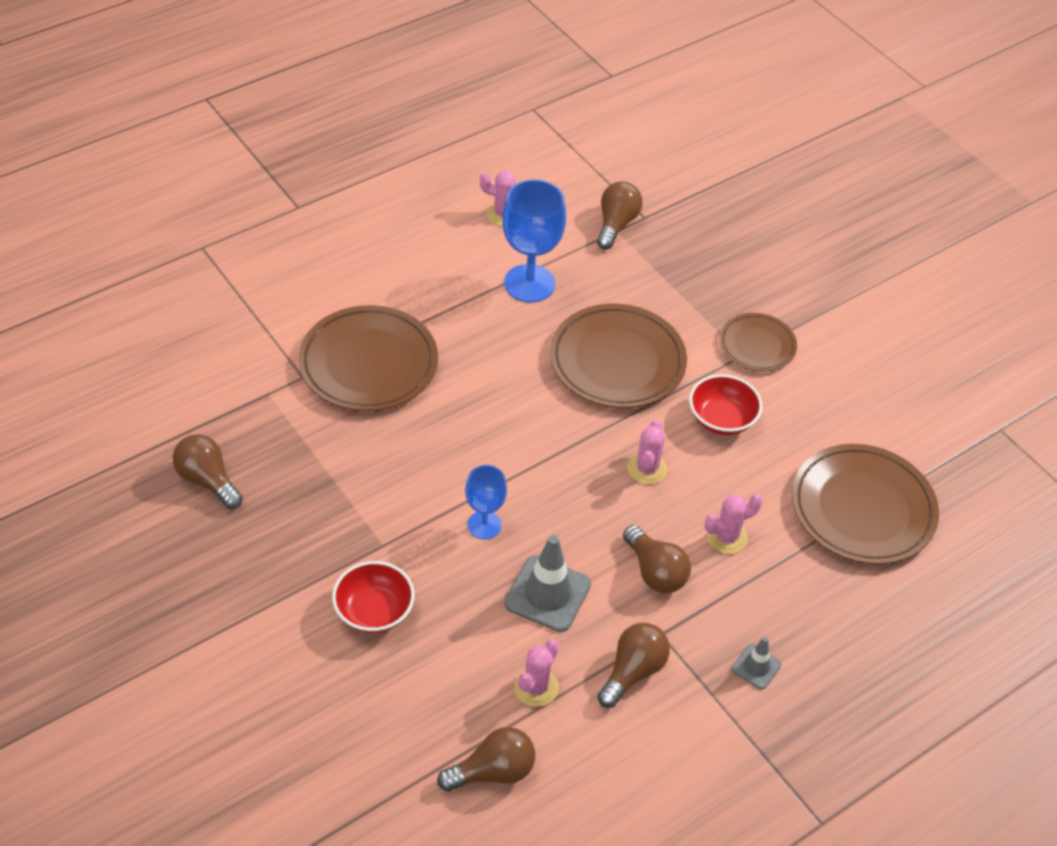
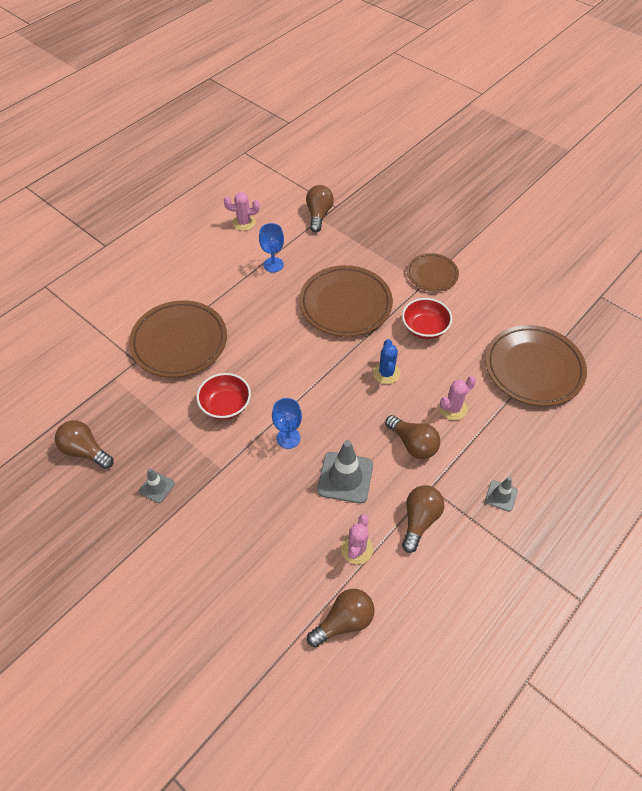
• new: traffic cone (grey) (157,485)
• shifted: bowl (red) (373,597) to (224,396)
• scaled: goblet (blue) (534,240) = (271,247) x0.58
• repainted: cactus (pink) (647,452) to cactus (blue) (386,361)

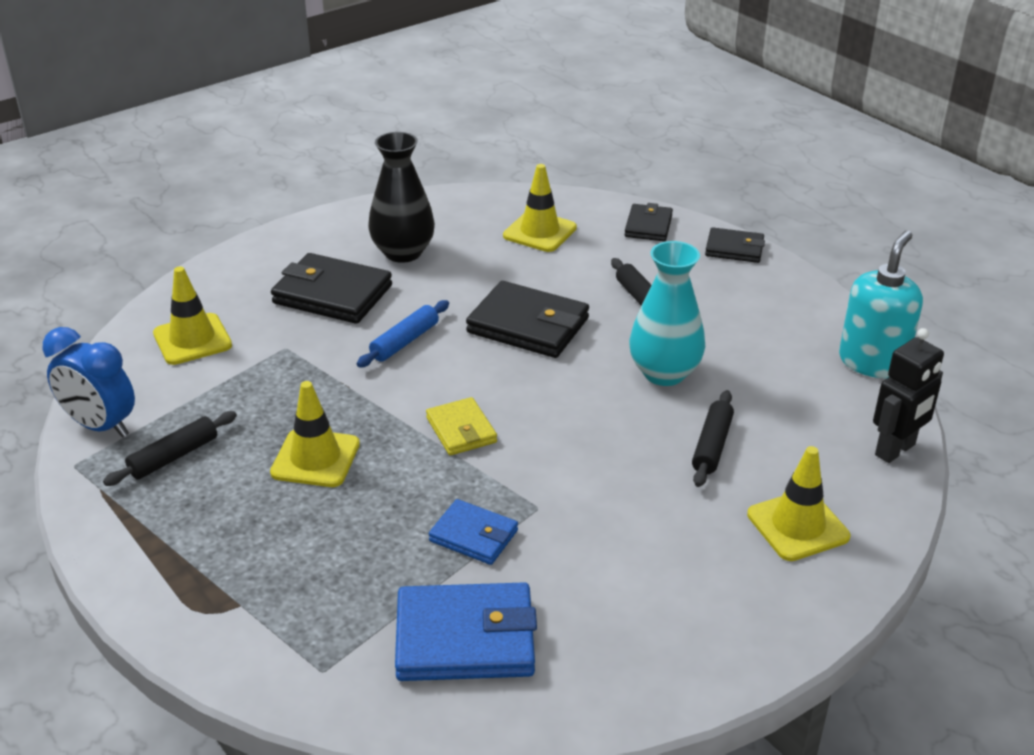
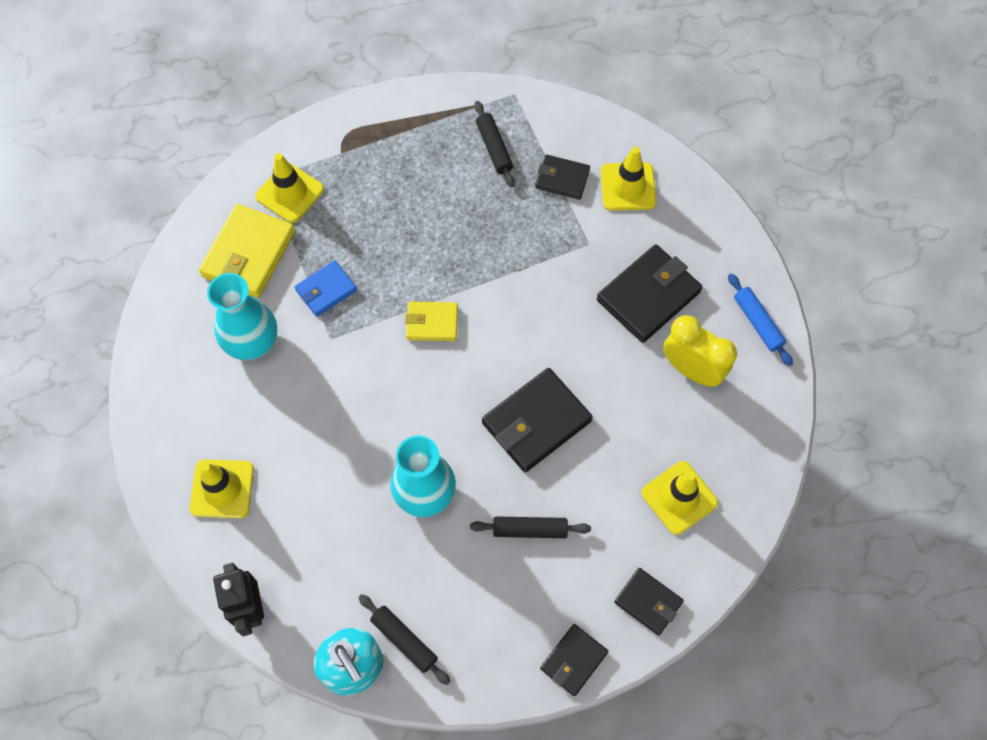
• repainted: wallet (blue) (466,631) to wallet (yellow) (247,251)
• new: vase (turquoise) (242,316)
• shifted: traffic cone (yellow) (315,434) to (289,188)
• shifted: rolling pin (black) (713,438) to (404,639)
• new: wallet (black) (562,177)
• swapped: vase (black) (401,197) to clock (yellow) (700,351)
• shifted: rolling pin (blue) (403,334) to (760,319)
• gone: clock (blue) (89,382)

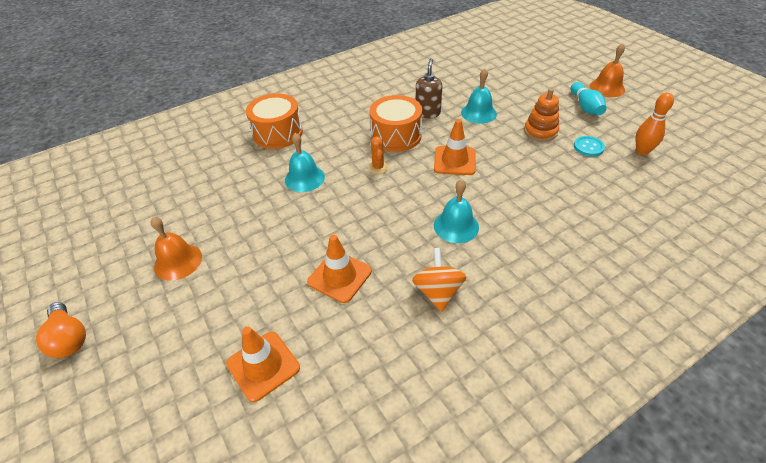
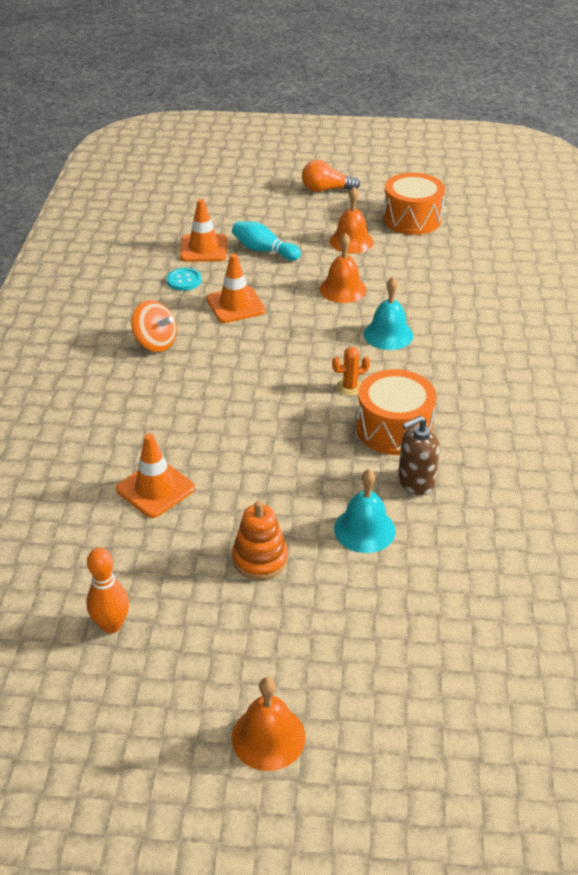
• shifted: traffic cone (orange) (455,147) to (155,475)
• shifted: button (turquoise) (589,146) to (184,279)
• shifted: bowling pin (turquoise) (589,98) to (266,241)
• new: bell (orange) (343,268)
• rotated: cactus (orange) (378,155) = (351,371) 45 degrees counterclockwise
• shifted: drum (orange) (274,121) to (414,204)
• rotated: soap dispenser (brown) (429,88) = (419,455) 105 degrees clockwise
• gone: bell (turquoise) (456,211)

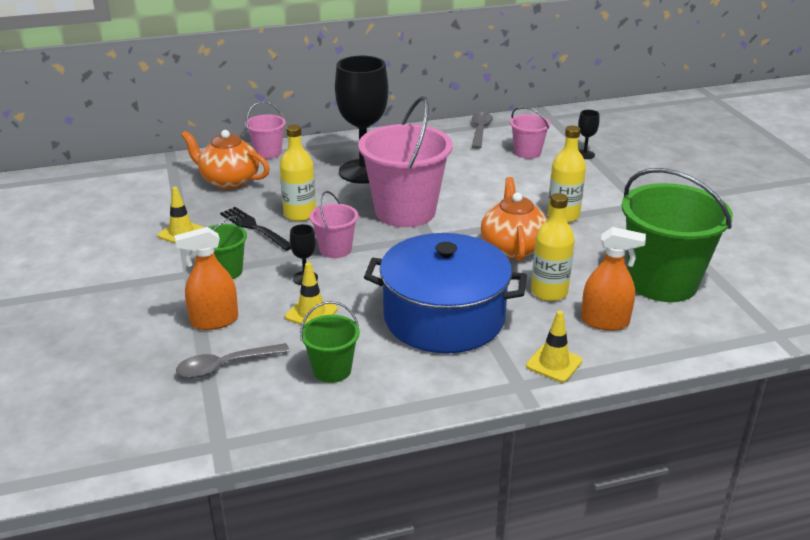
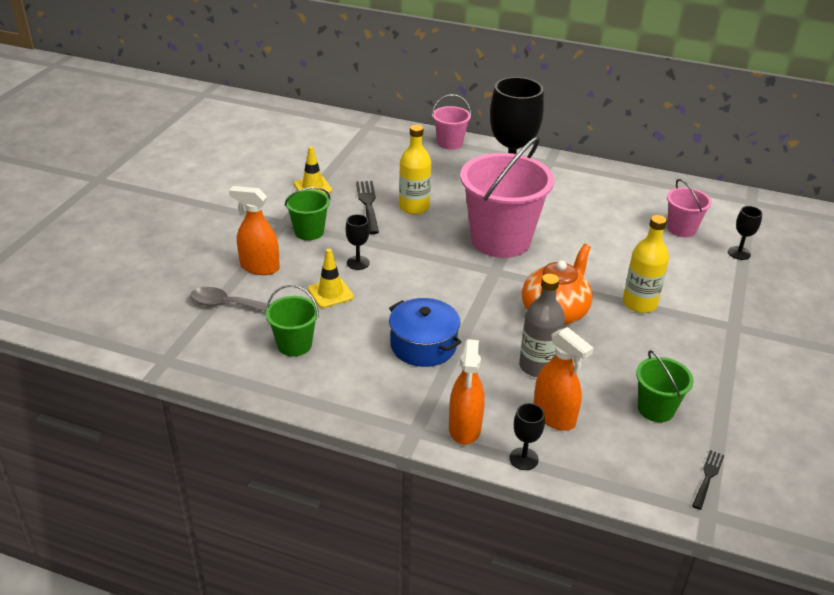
• scaled: pot (blue) (445,293) = (425,332) x0.57
• swapped: traffic cone (yellow) (554,346) to spray bottle (orange) (467,392)
• new: goblet (black) (527,436)
• repainted: bottle (yellow) (553,247) to bottle (grey) (542,325)
• scaled: bucket (green) (677,235) = (665,386) x0.49
• new: fork (black) (708,480)
• gone: teapot (orange) (225,159)
• gone: bucket (pink) (334,224)
• gone: spoon (grey) (482,130)

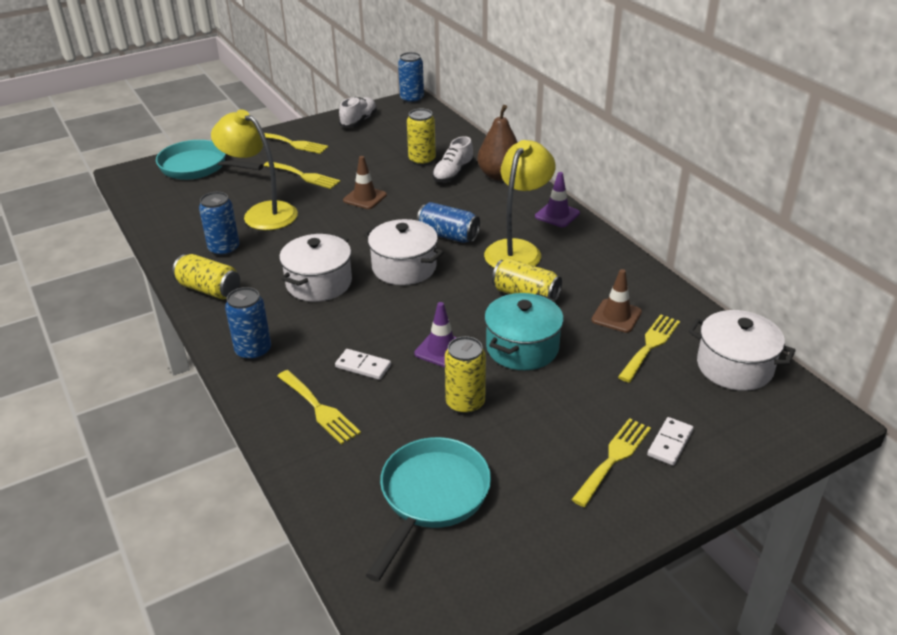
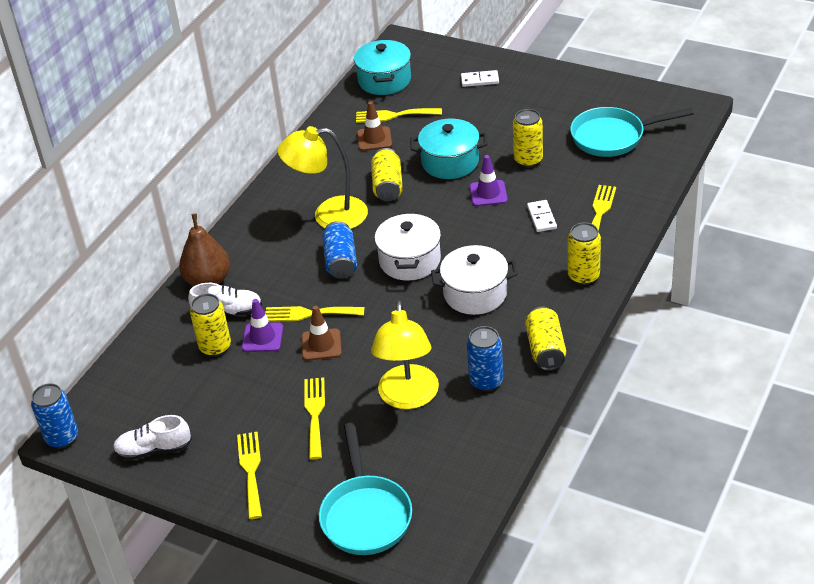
• shifted: traffic cone (purple) (557,199) to (262,325)
• shifted: fork (yellow) (611,462) to (314,314)
• repainted: pot (white) (742,350) to pot (turquoise) (382,67)
• repainted: can (blue) (248,324) to can (yellow) (584,253)

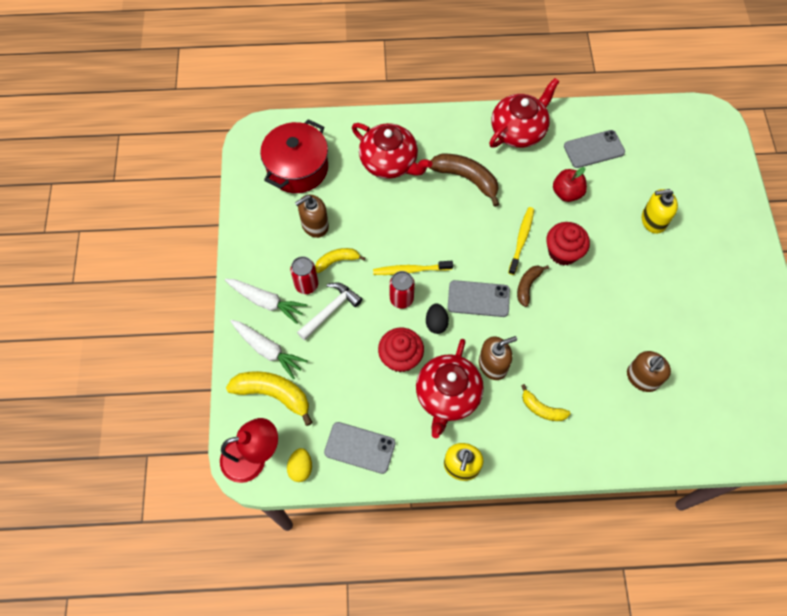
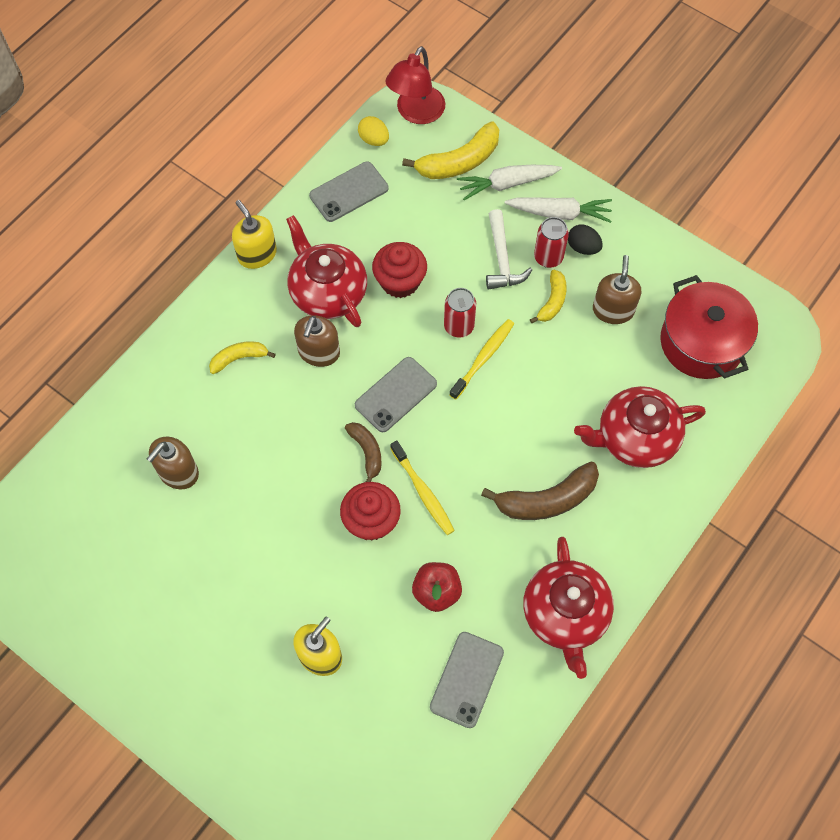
• rotated: soap dispenser (brown) (649,371) = (173,463) 135 degrees counterclockwise
• rotated: carrot (white) (266,301) = (558,210) 150 degrees counterclockwise
• shifted: egg (black) (437,318) to (585,239)

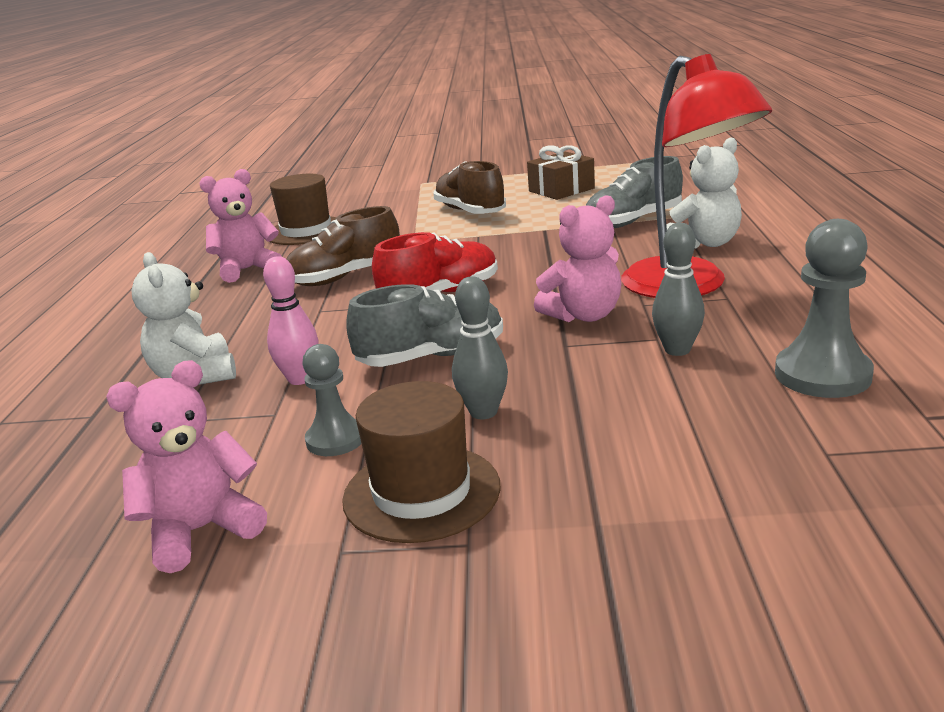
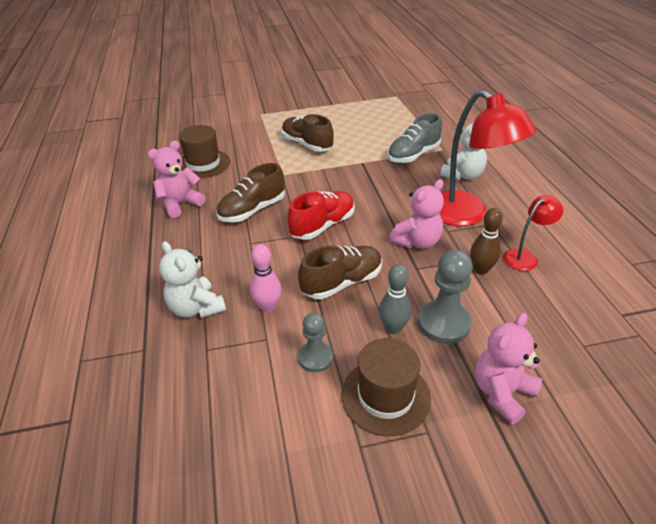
• repainted: shoe (grey) (424,325) to shoe (brown) (340,272)
• shifted: pawn (grey) (824,308) to (445,297)
• repainted: bowling pin (grey) (678,289) to bowling pin (brown) (486,241)
• shifted: teddy bear (pink) (186,466) to (508,369)
• new: lamp (red) (533,233)
• gone: gift (brown) (561,172)

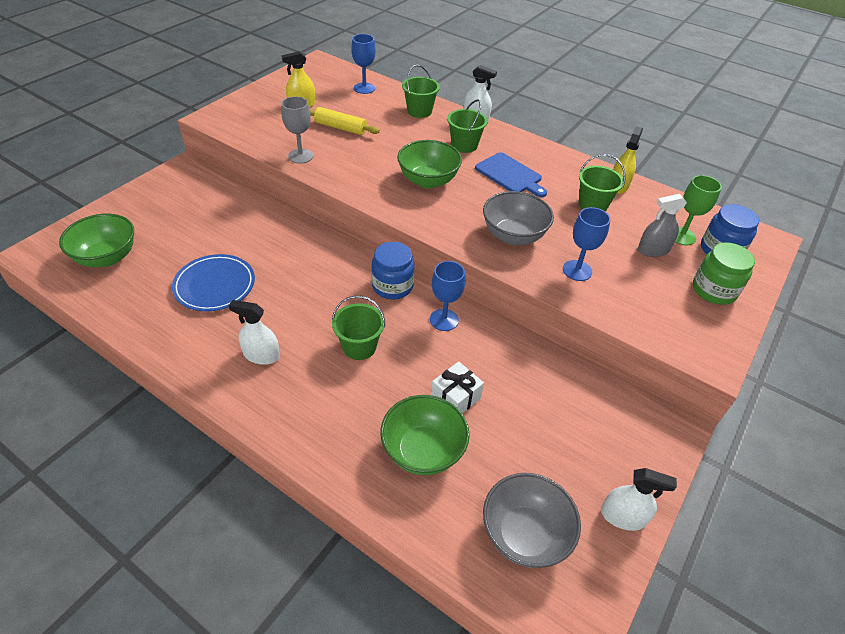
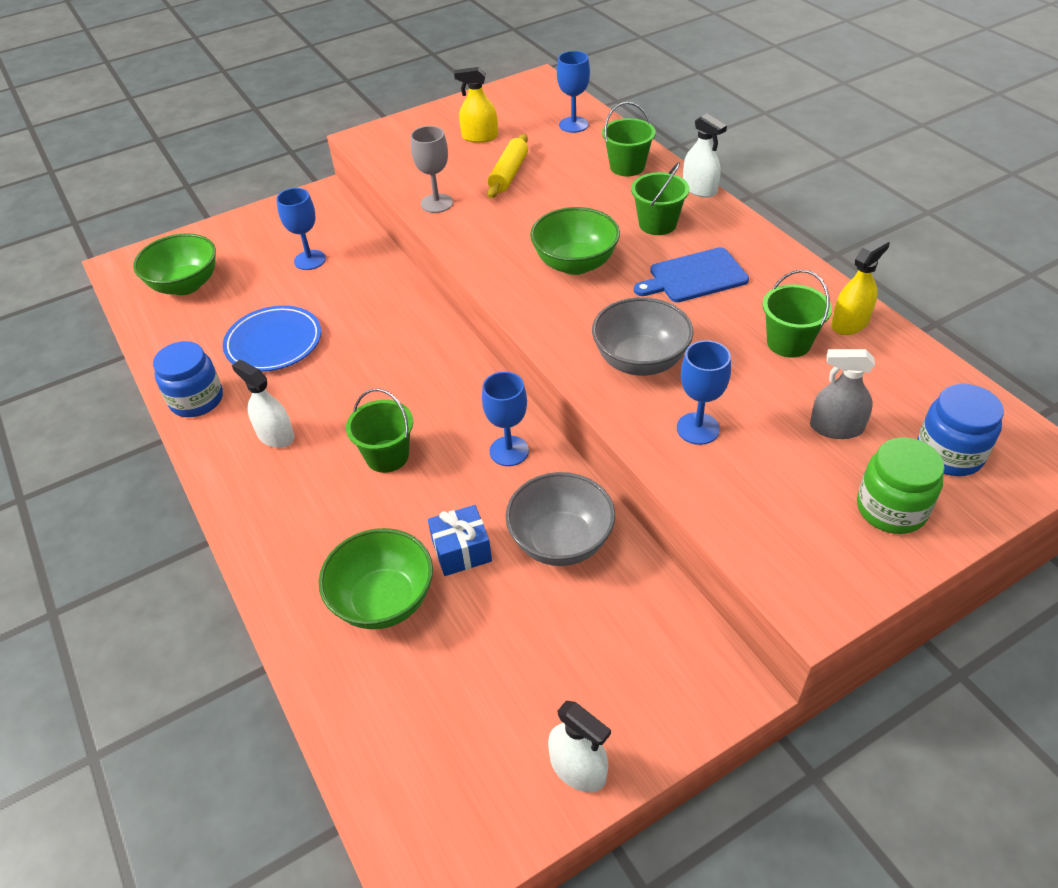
• shifted: jar (blue) (393,271) to (188,379)
• new: goblet (blue) (301,229)
• repainted: gift (white) (457,387) to gift (blue) (460,540)
• rotated: rolling pin (yellow) (345,121) = (508,166) 60 degrees clockwise
• shifted: bowl (grey) (532,520) to (560,519)
• rotated: cutting board (blue) (511,174) = (691,274) 90 degrees clockwise
• gone: goblet (green) (698,210)

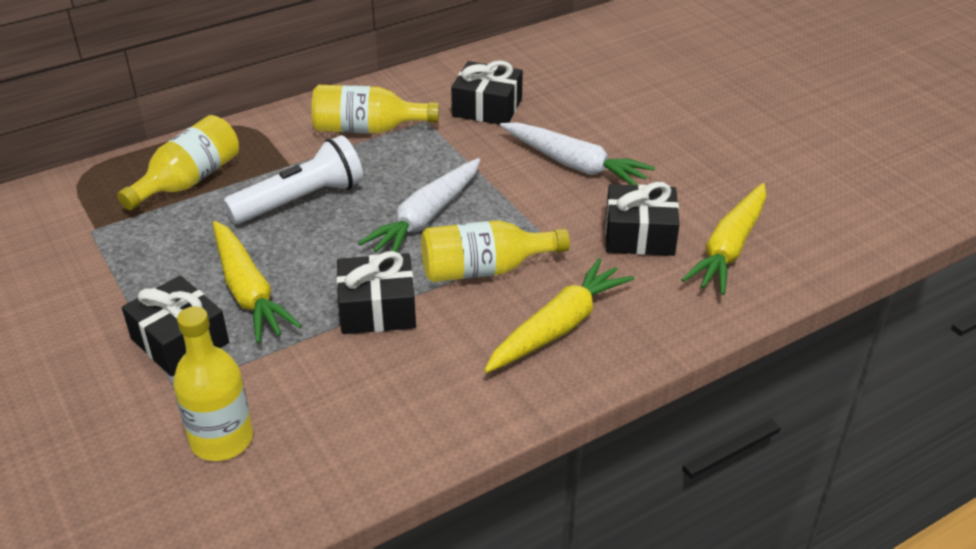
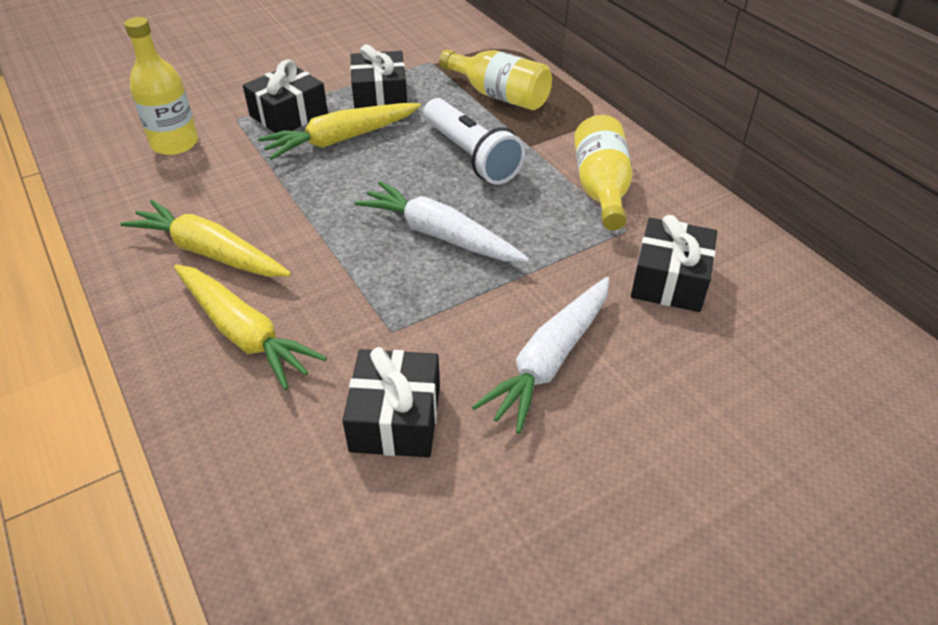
• shifted: carrot (yellow) (723,239) to (205,238)
• shifted: gift (black) (376,292) to (378,76)
• gone: bottle (yellow) (495,251)

